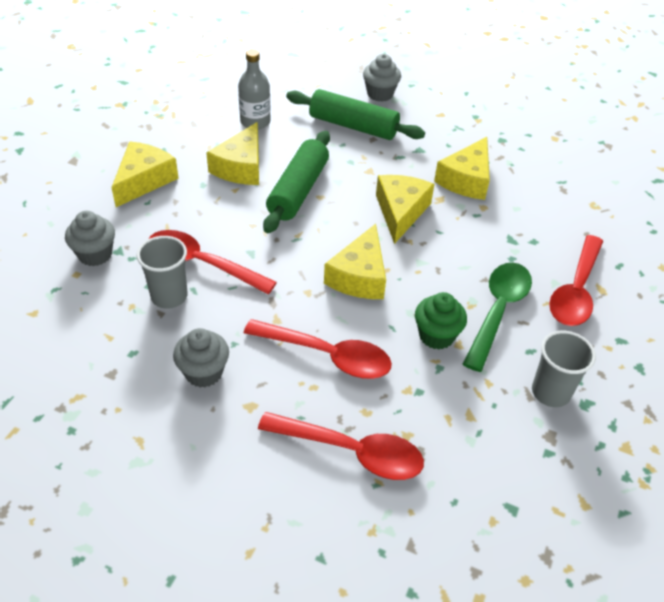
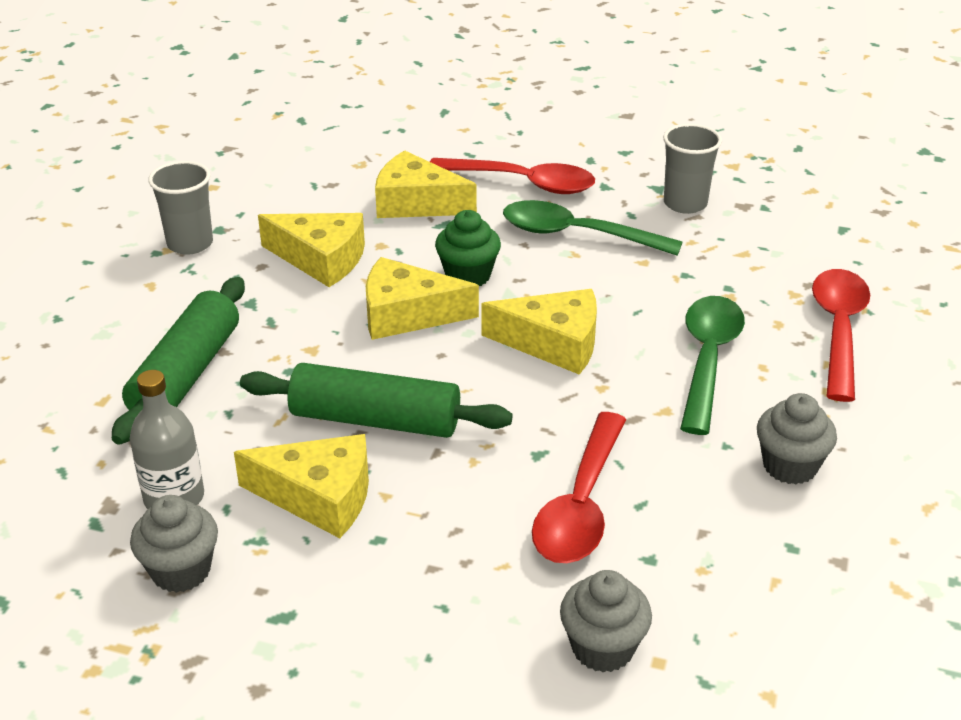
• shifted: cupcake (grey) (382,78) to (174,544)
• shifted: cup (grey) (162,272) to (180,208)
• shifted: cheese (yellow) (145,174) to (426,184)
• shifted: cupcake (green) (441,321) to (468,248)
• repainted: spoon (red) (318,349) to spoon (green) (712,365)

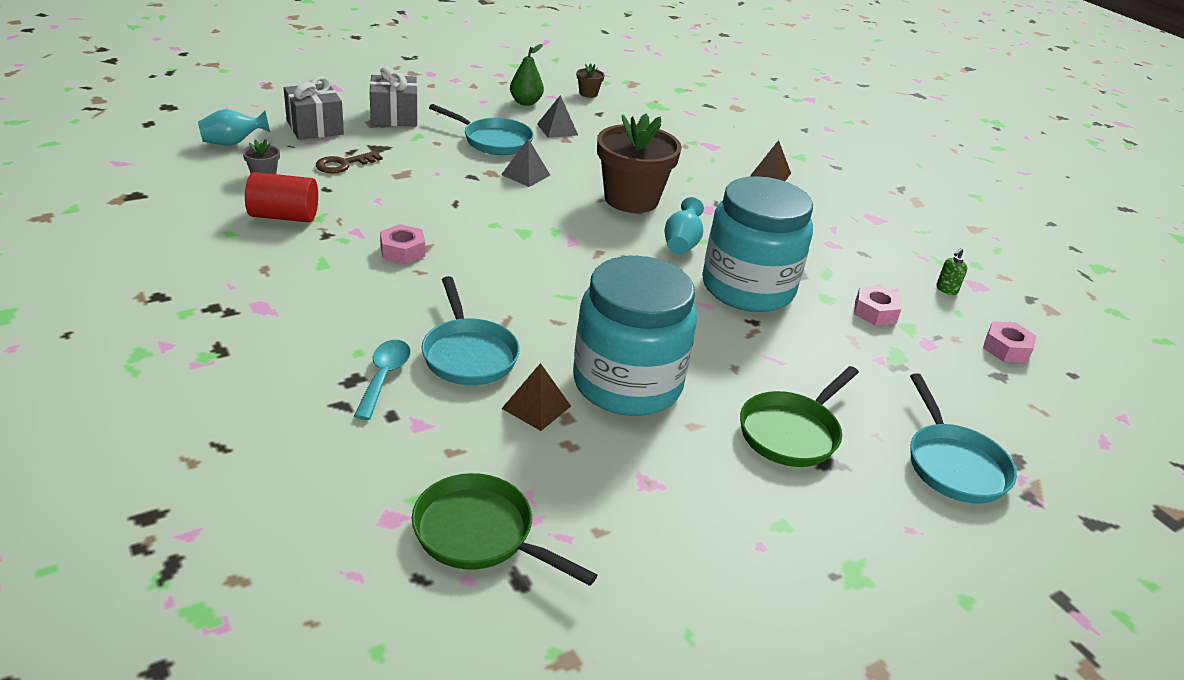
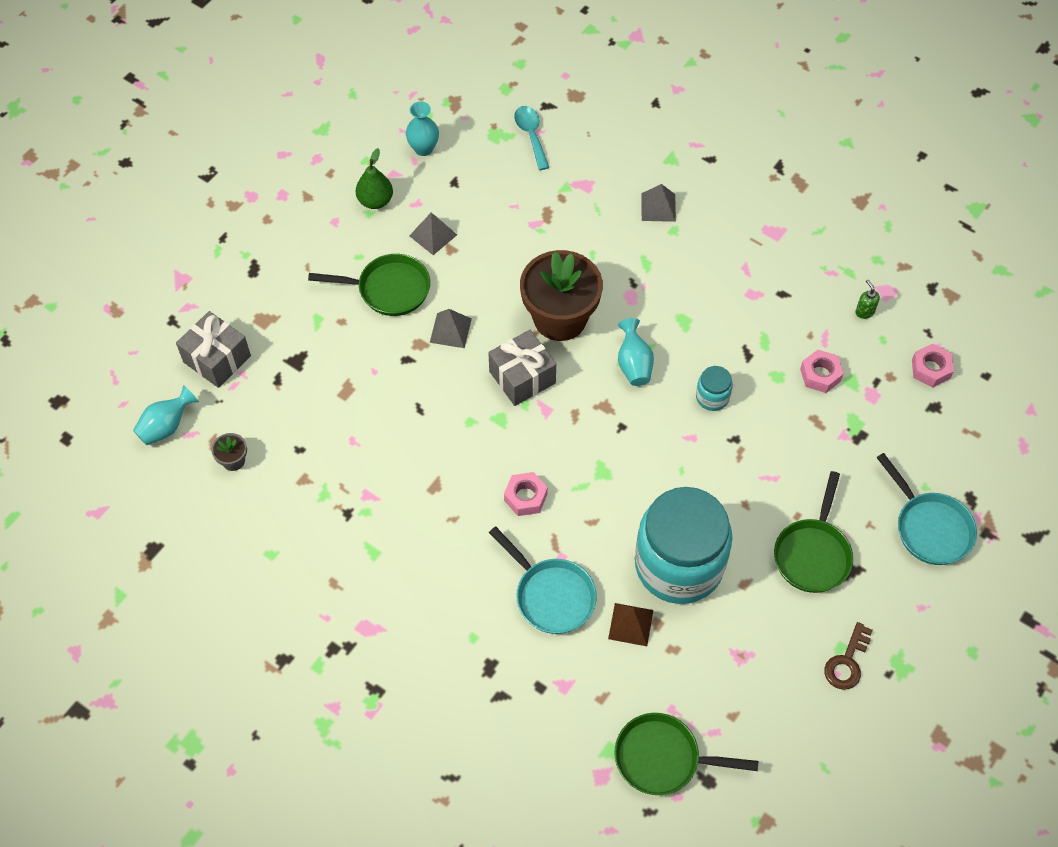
• repainted: pan (turquoise) (481,129) to pan (green) (369,285)
• swapped: flower pot (brown) (591,80) to vase (turquoise) (422,129)
• shifted: gift (grey) (394,96) to (522,368)
• shifted: nut (pink) (402,244) to (526,494)
• shifted: spoon (turquoise) (382,380) to (532,138)
• repainted: pyramid (brown) (770,160) to pyramid (grey) (658,203)
• scaled: jar (turquoise) (757,244) = (714,388) x0.40
• shifted: key (brown) (349,162) to (848,656)
• rotated: soap dispenser (green) (951,271) = (867,299) 135 degrees clockwise
• gone: cylinder (red) (281,197)

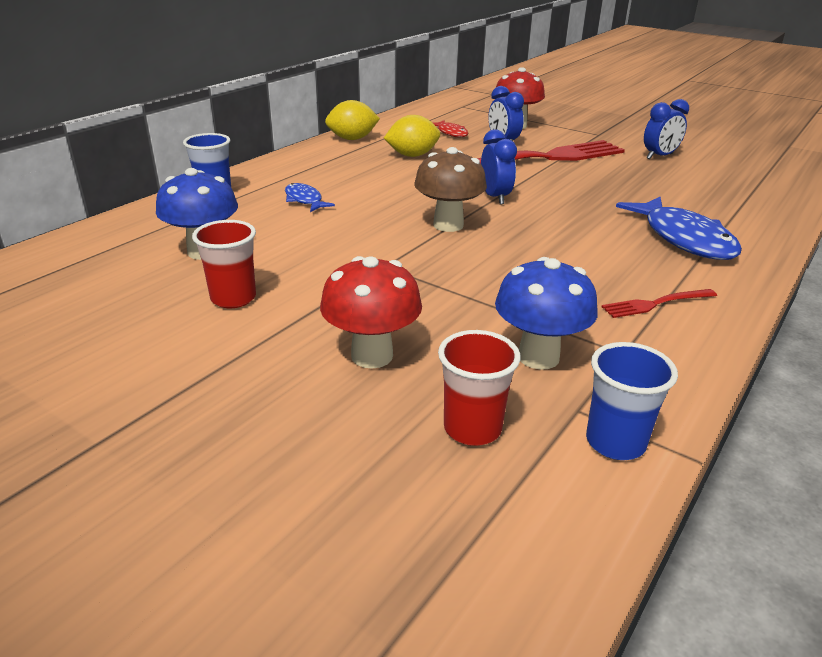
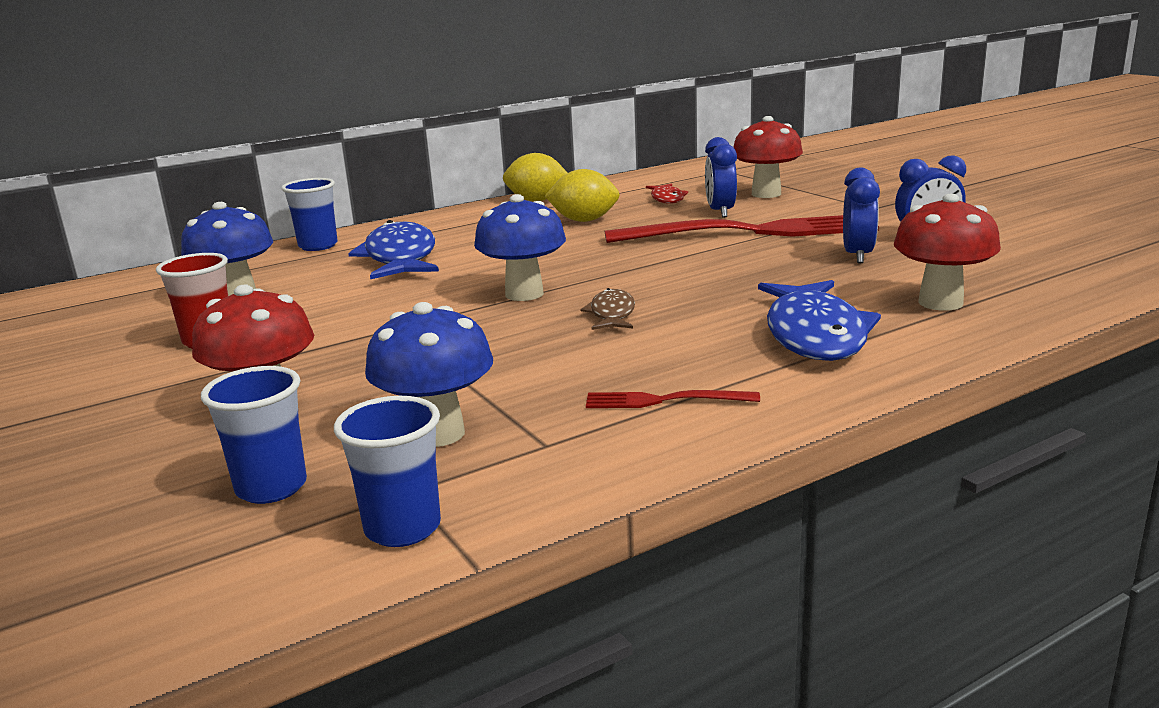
• repainted: cup (red) (479,388) to cup (blue) (254,435)
• scaled: fish (blue) (310,197) = (393,249) x1.93
• repainted: mushroom (brown) (450,189) to mushroom (blue) (520,247)
• new: fish (brown) (608,309)
• shifted: clock (blue) (499,167) to (861,215)
• new: mushroom (red) (947,252)

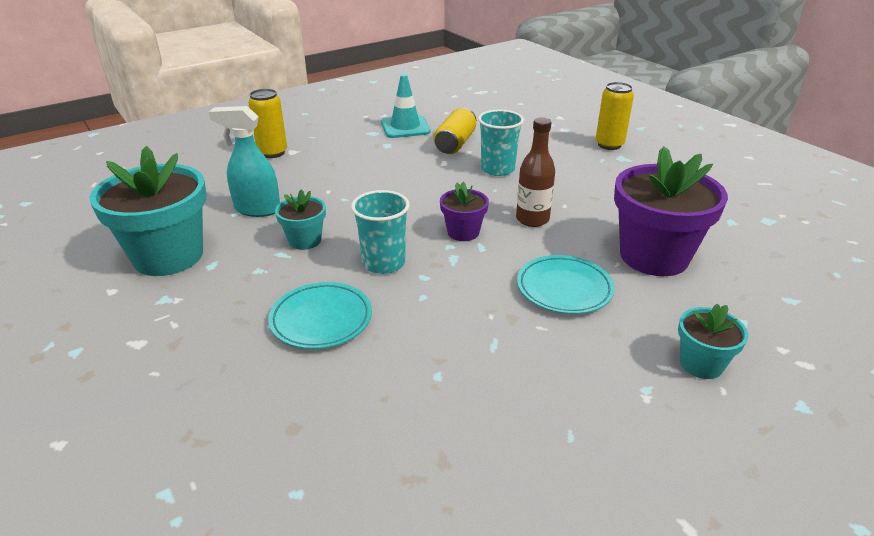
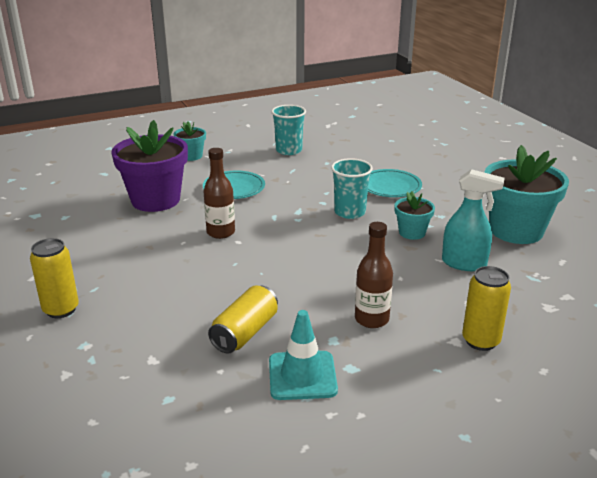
• shifted: cup (turquoise) (501,143) to (288,130)
• new: bottle (brown) (374,275)
• gone: flower pot (purple) (464,211)

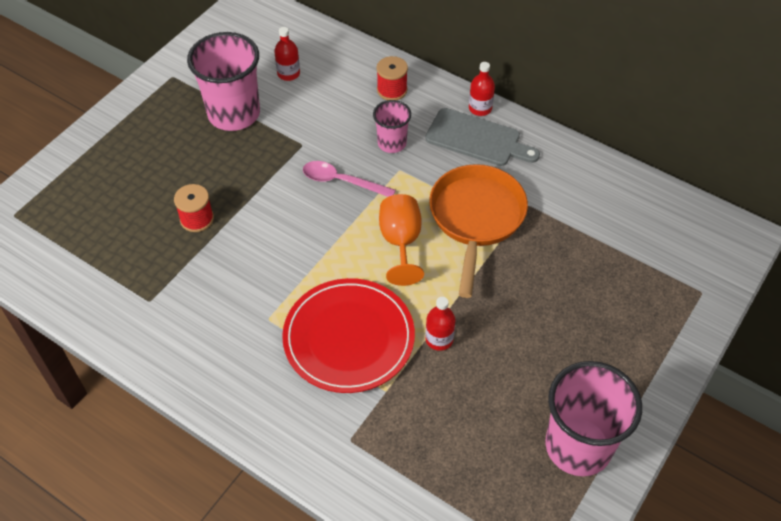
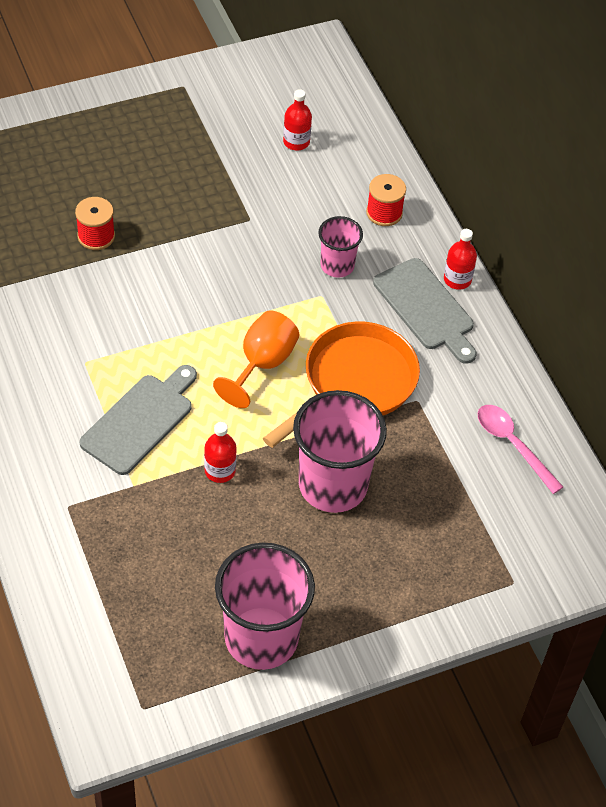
• swapped: plate (red) (348,335) to cutting board (grey) (138,420)
• shifted: cup (pink) (223,81) to (340,451)
• shifted: spoon (pink) (349,179) to (520,449)

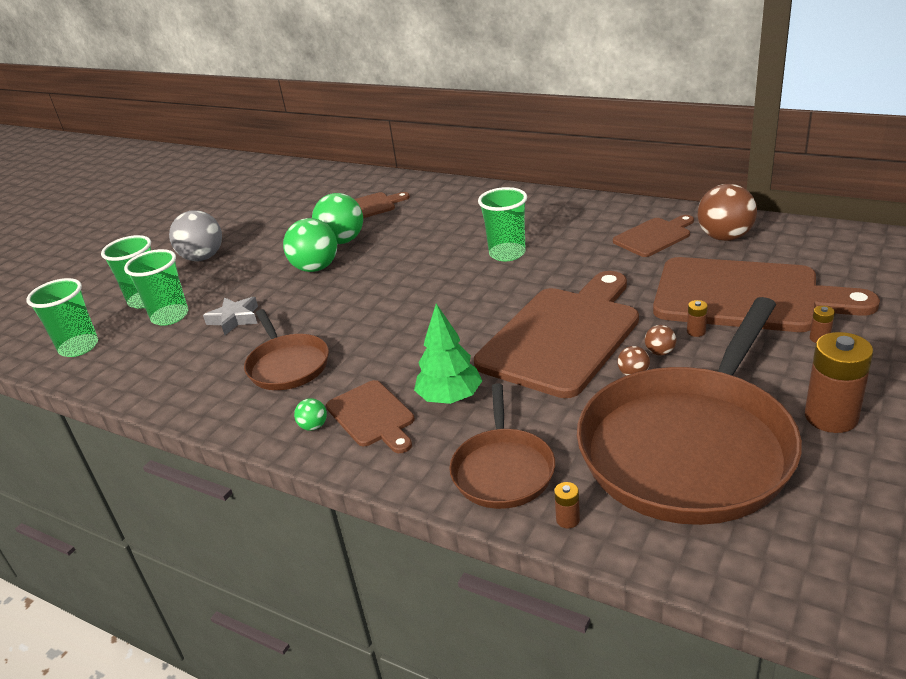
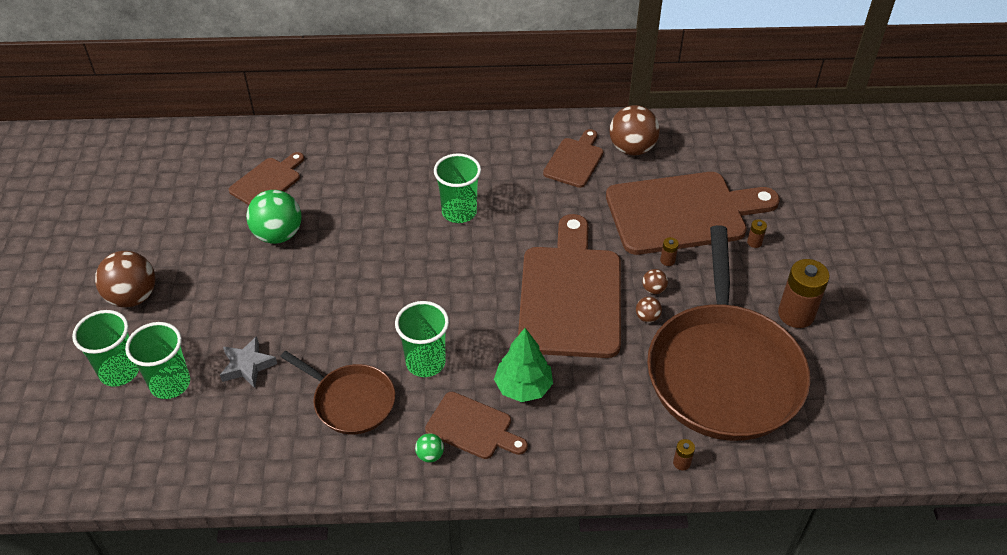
• repainted: ball (grey) (195,235) to ball (brown) (125,279)
• shifted: cup (green) (62,317) to (422,339)
• gone: ball (green) (310,245)
• gone: pan (brown) (502,446)

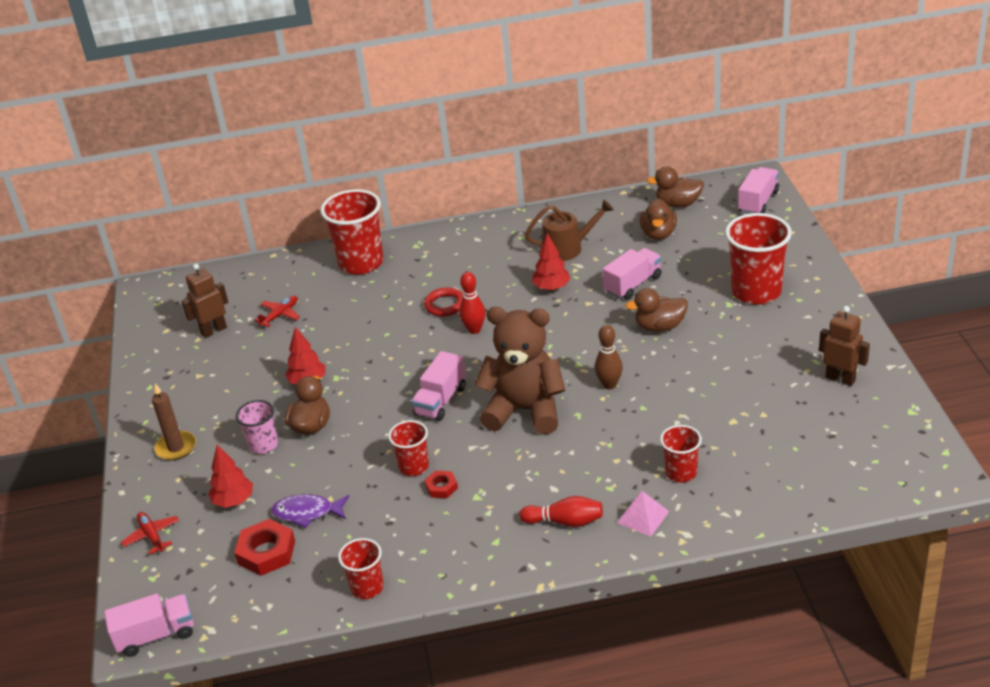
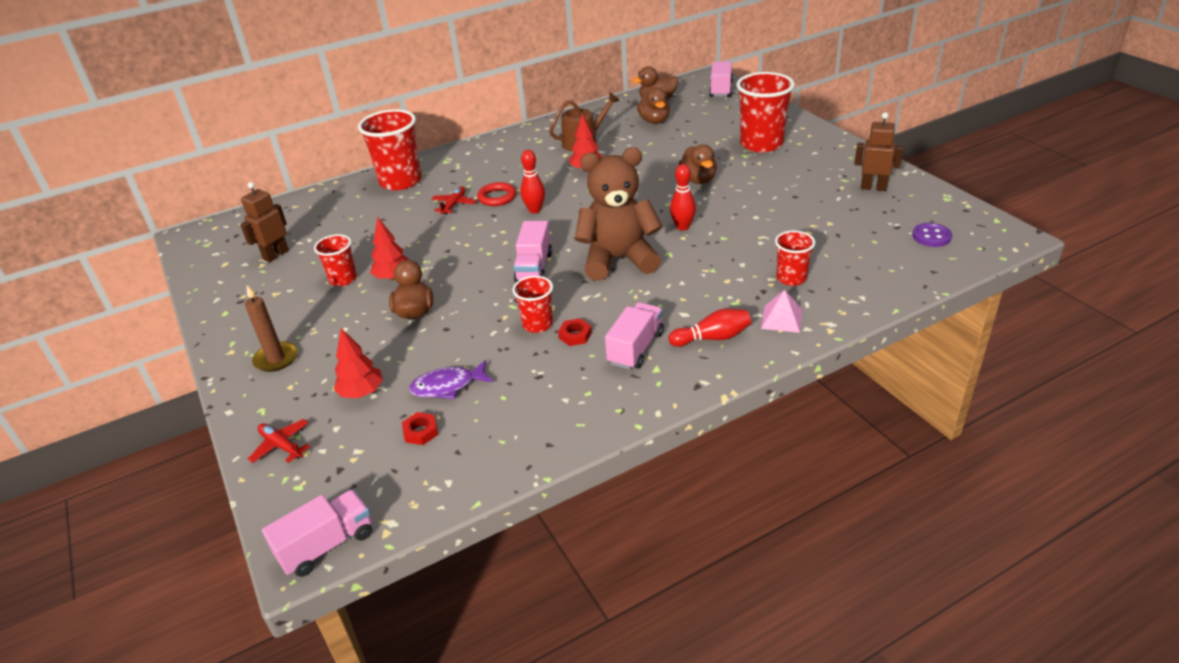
• shifted: cup (red) (361,568) to (335,260)
• scaled: nut (red) (265,547) = (420,428) x0.56
• shifted: plane (red) (277,311) to (454,200)
• shifted: truck (pink) (632,274) to (634,336)
• repainted: bowling pin (brown) (609,357) to bowling pin (red) (683,197)
• rotated: duck (brown) (656,310) = (698,164) 75 degrees counterclockwise
• new: button (purple) (932,235)
• gone: cup (pink) (257,427)

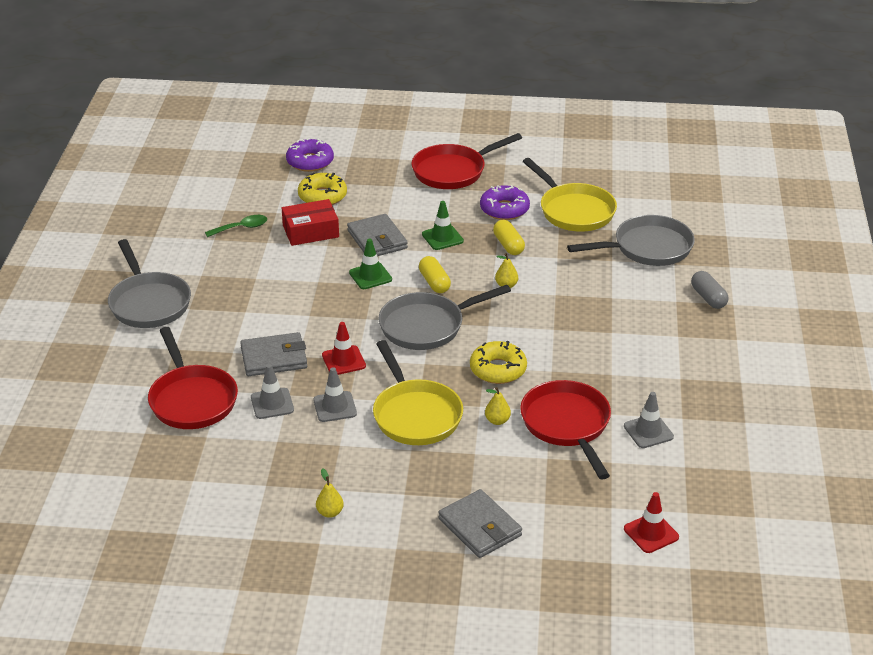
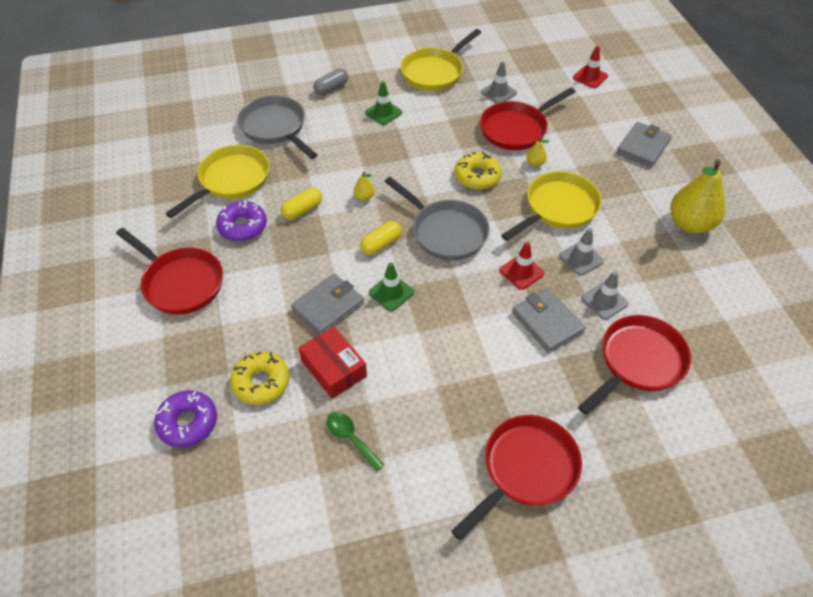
• shifted: traffic cone (green) (443,225) to (383,103)
• new: pan (yellow) (441,60)
• repainted: pan (grey) (149,283) to pan (red) (516,477)
• scaled: pear (yellow) (330,493) = (698,196) x2.36

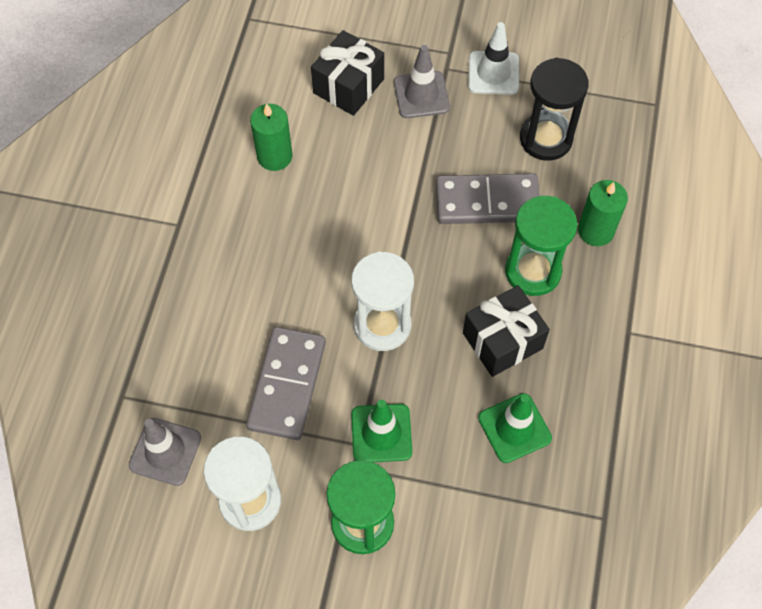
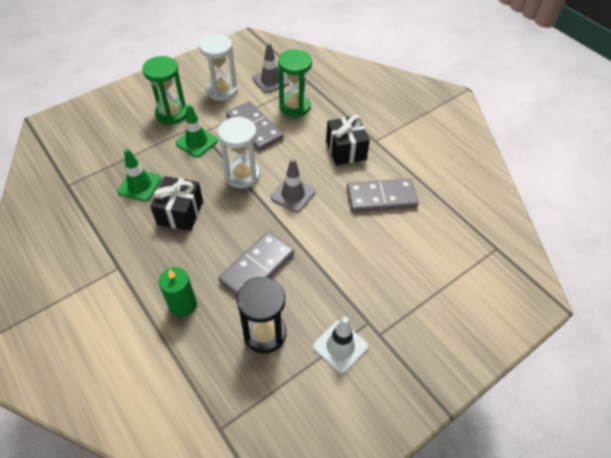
• shifted: traffic cone (grey) (422,81) to (293,185)
• shifted: hourglass (green) (541,246) to (295,83)
• shifted: gift (black) (347,73) to (348,140)
• swapped: candle (green) (271,137) to domino (grey) (383,195)

